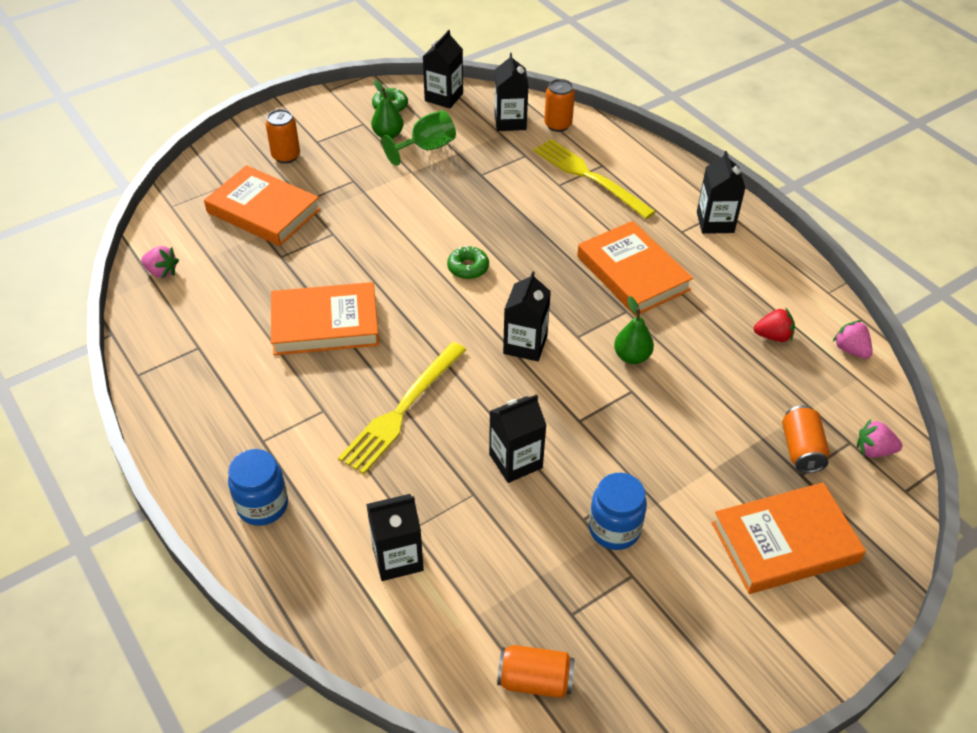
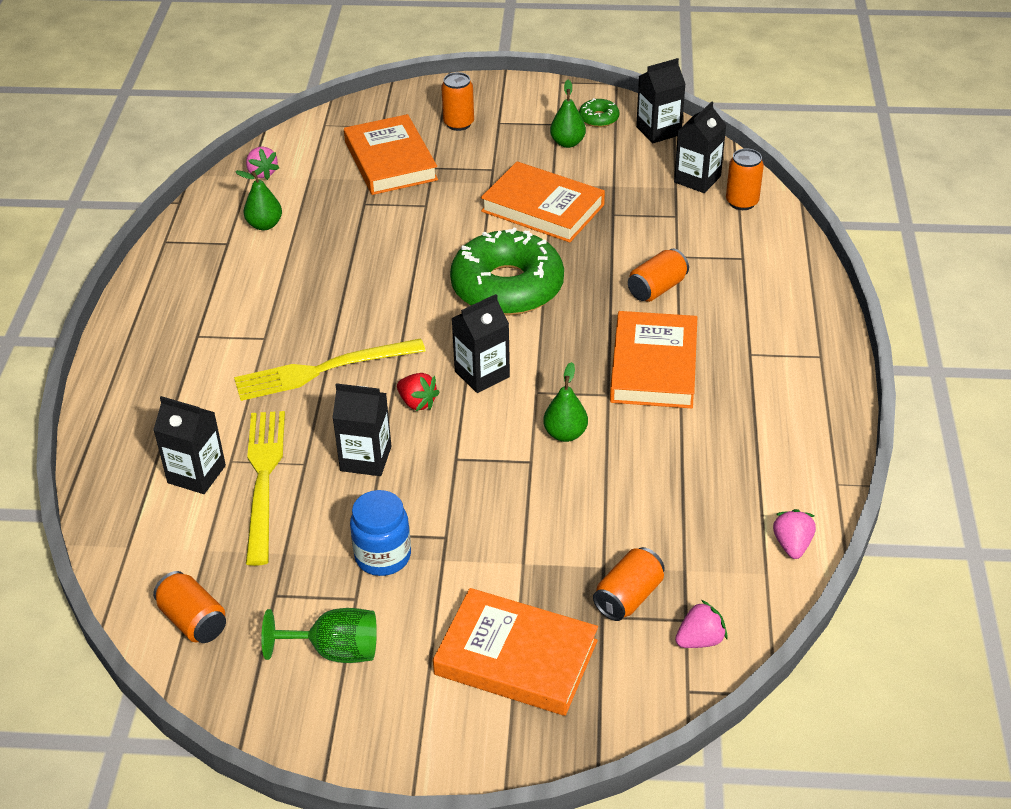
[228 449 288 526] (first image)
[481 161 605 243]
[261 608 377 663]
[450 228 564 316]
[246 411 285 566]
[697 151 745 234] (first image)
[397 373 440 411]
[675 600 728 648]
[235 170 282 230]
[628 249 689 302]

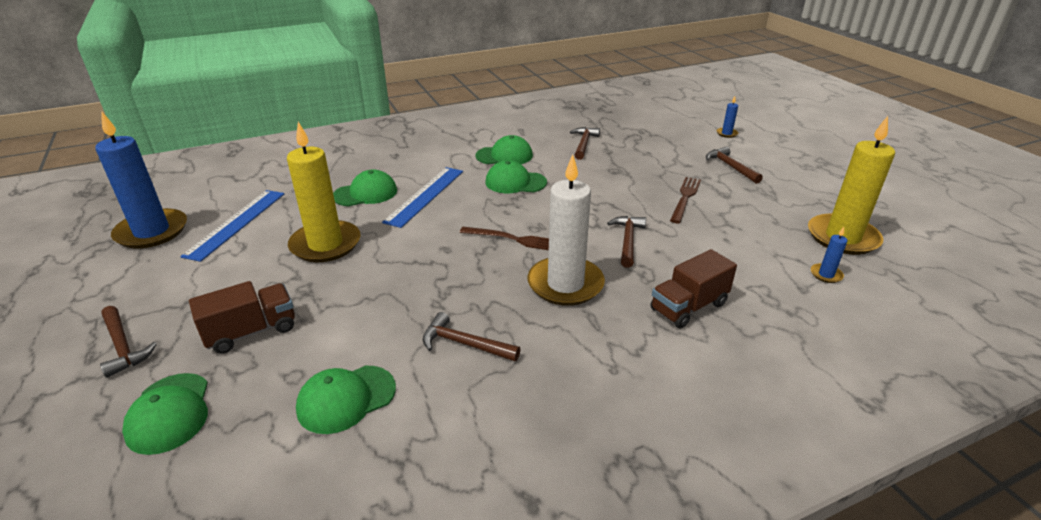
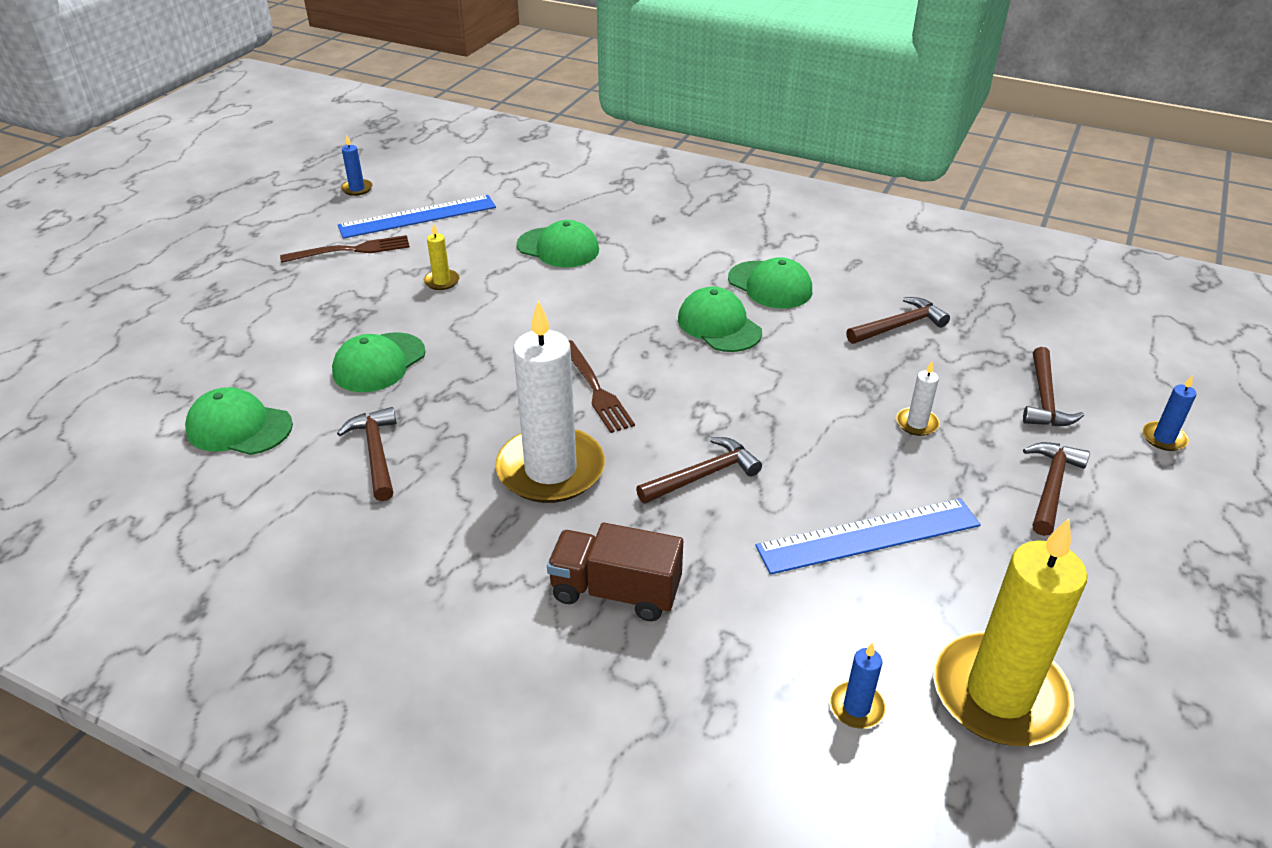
[341 135 373 196]
[1023 347 1084 426]
[332 332 426 392]
[189 281 295 354] (first image)
[424 223 459 290]
[755 498 981 575]
[280 235 410 263]
[896 361 940 436]

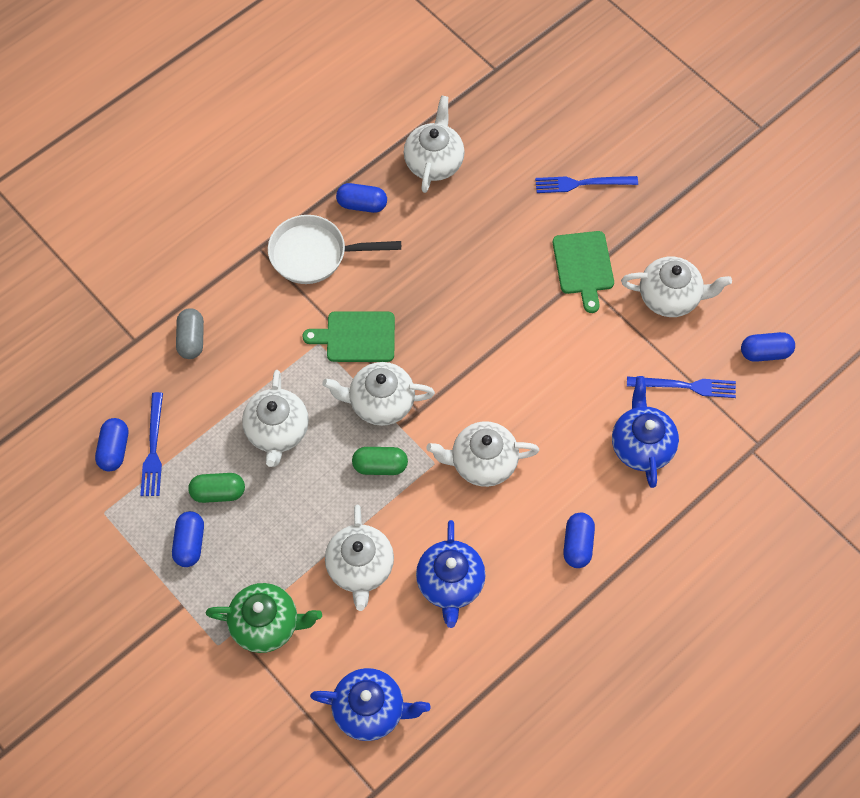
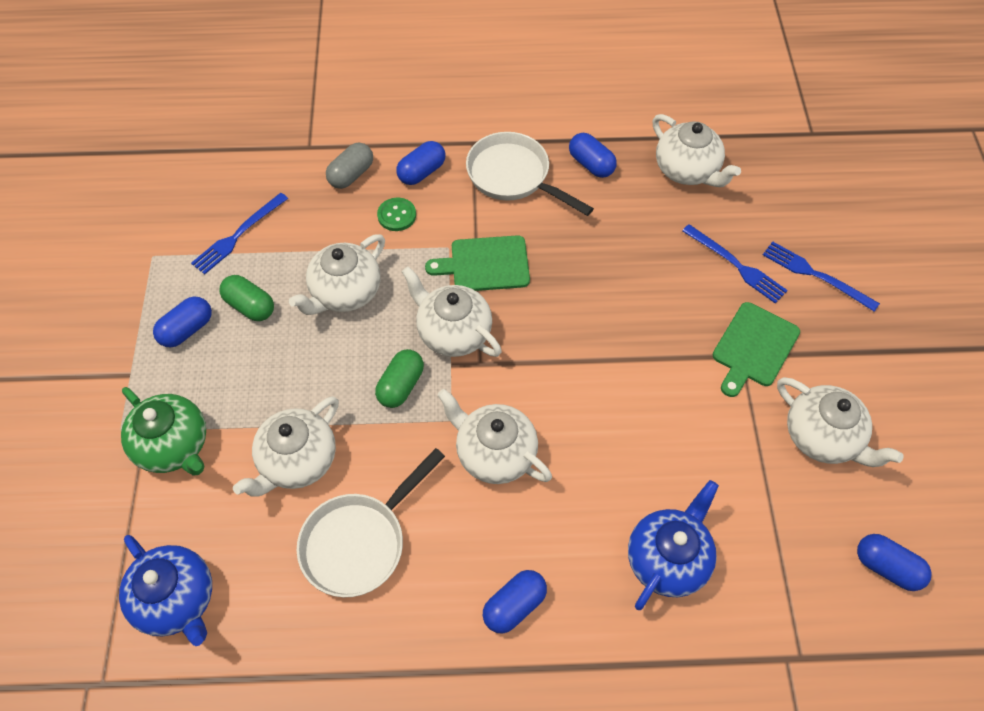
[396 141 445 185]
[425 235 530 291]
[375 349 424 408]
[653 114 741 187]
[297 448 445 597]
[682 224 788 303]
[377 198 416 231]

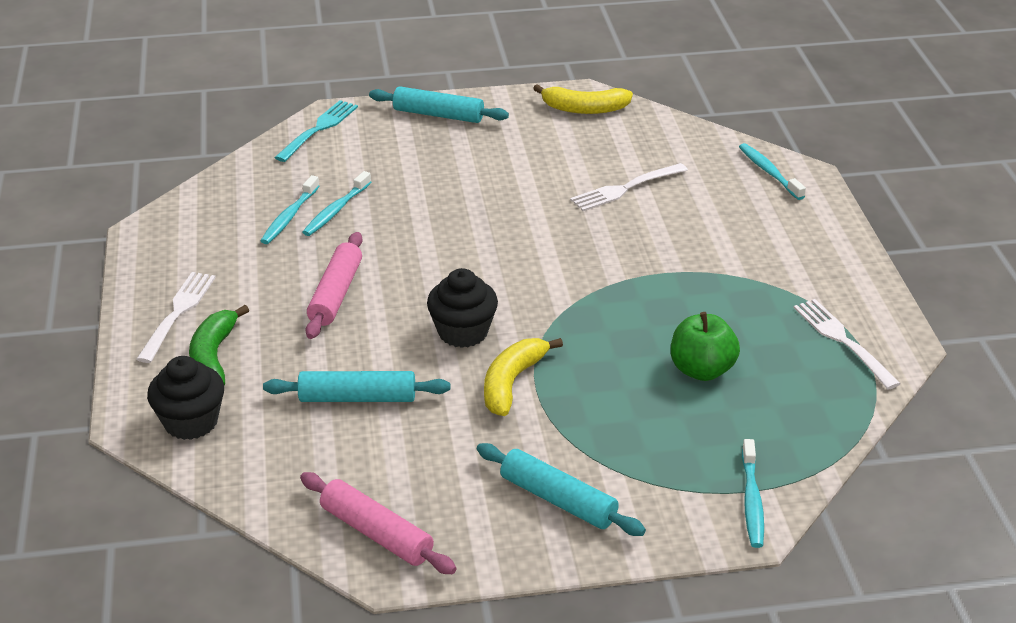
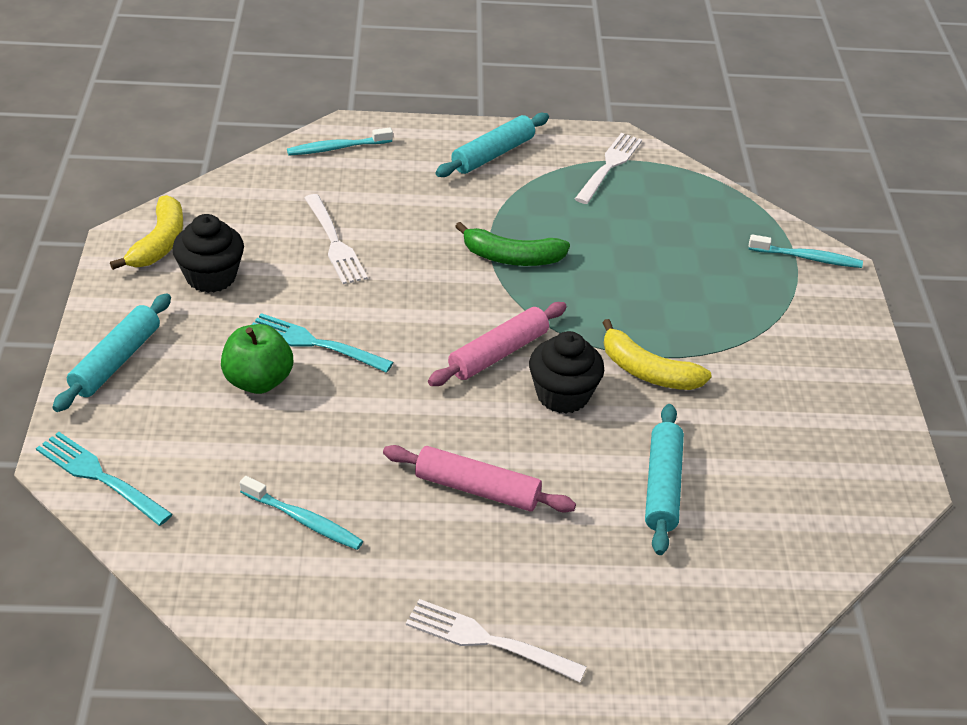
[172 214 244 293]
[455 222 570 266]
[428 302 567 386]
[303 171 371 236] (first image)
[435 113 549 177]
[221 324 293 394]
[575 133 642 204]
[252 313 393 373]

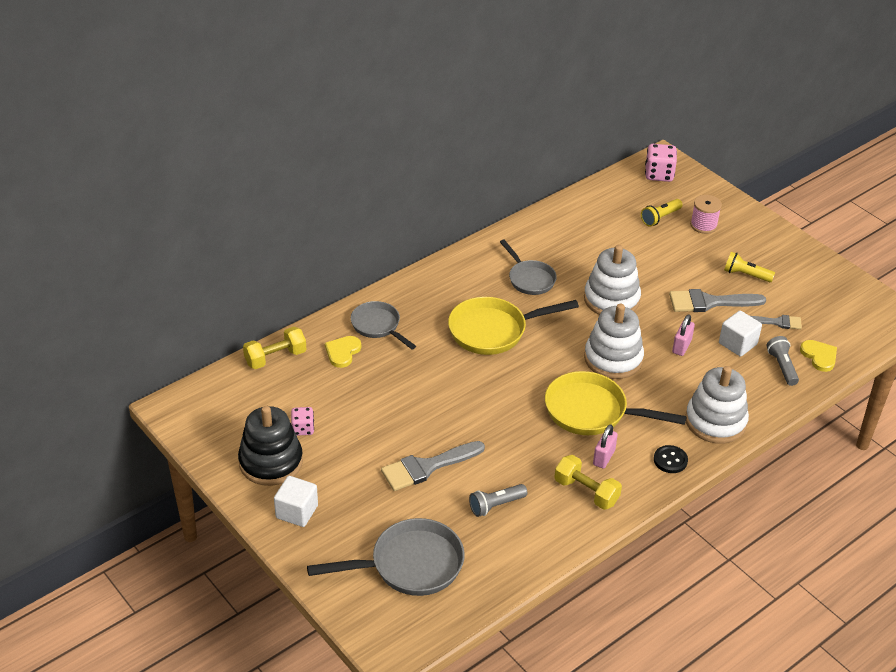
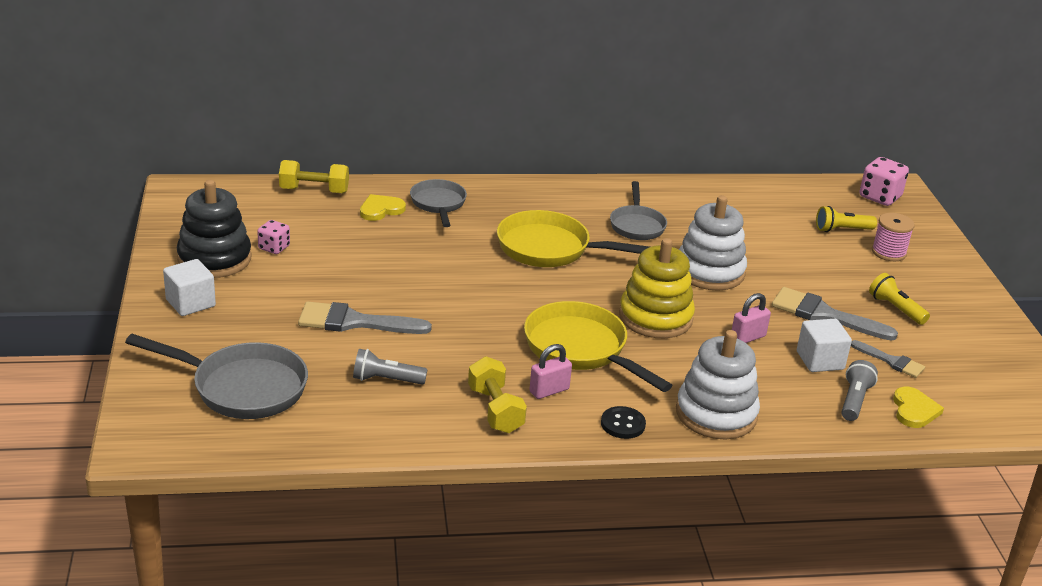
[619 238 695 338]

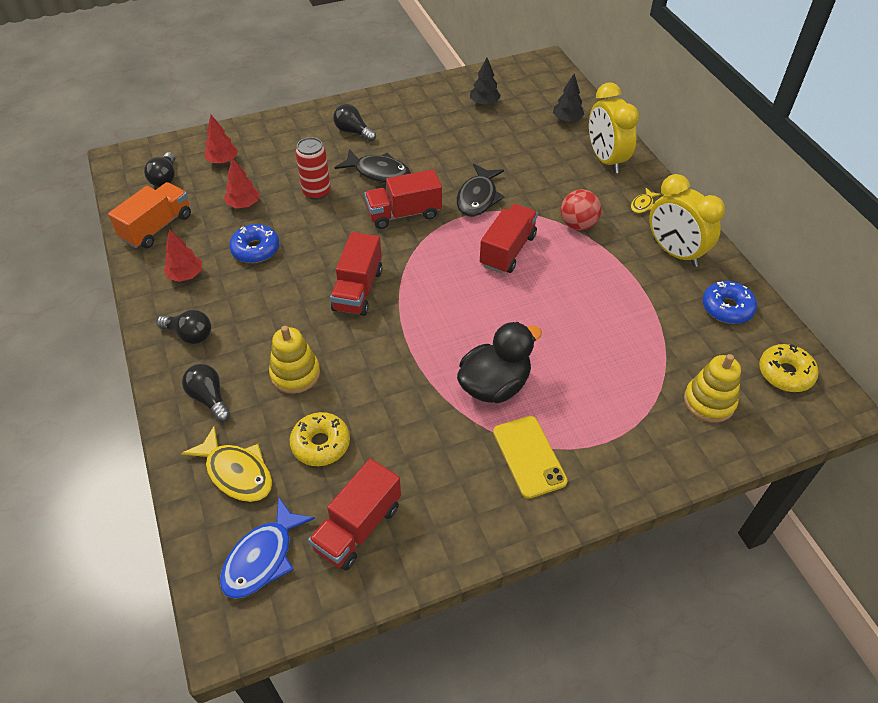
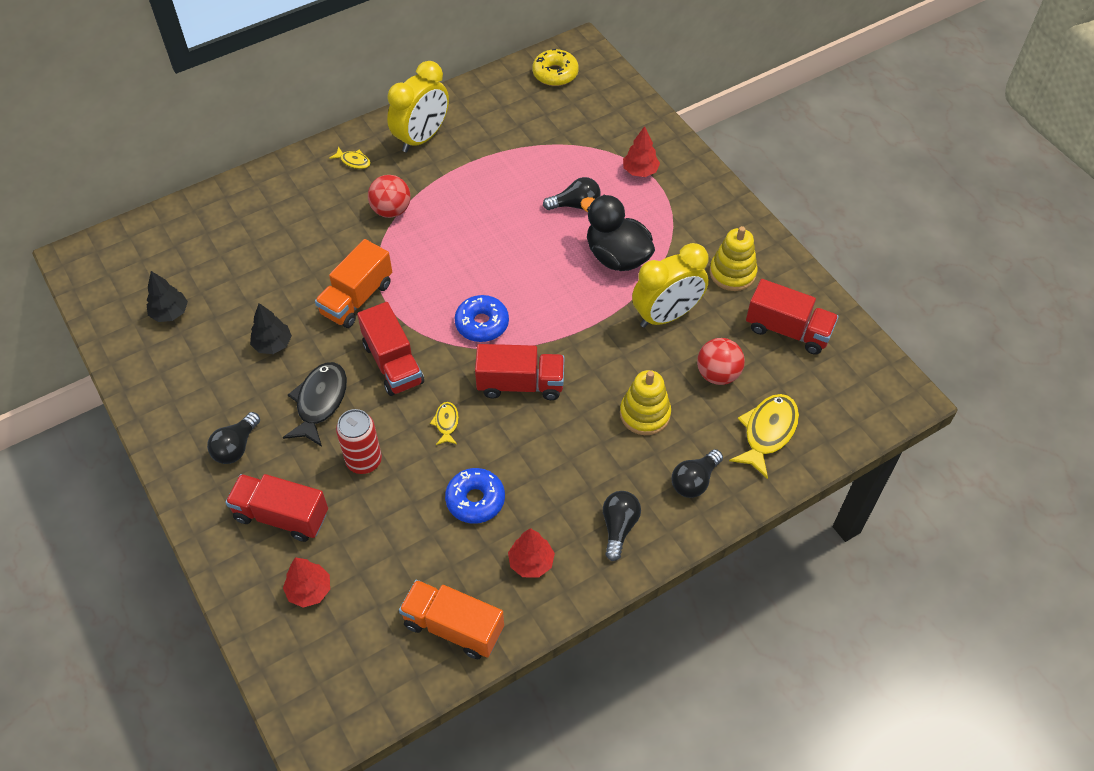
[543 177 601 210]
[220 497 315 599] (first image)
[623 126 660 177]
[697 338 745 385]
[315 239 392 328]
[225 474 328 542]
[493 416 567 499] (first image)
[250 303 292 354]
[632 243 709 328]
[710 226 758 291]
[455 295 509 342]
[430 402 459 445]

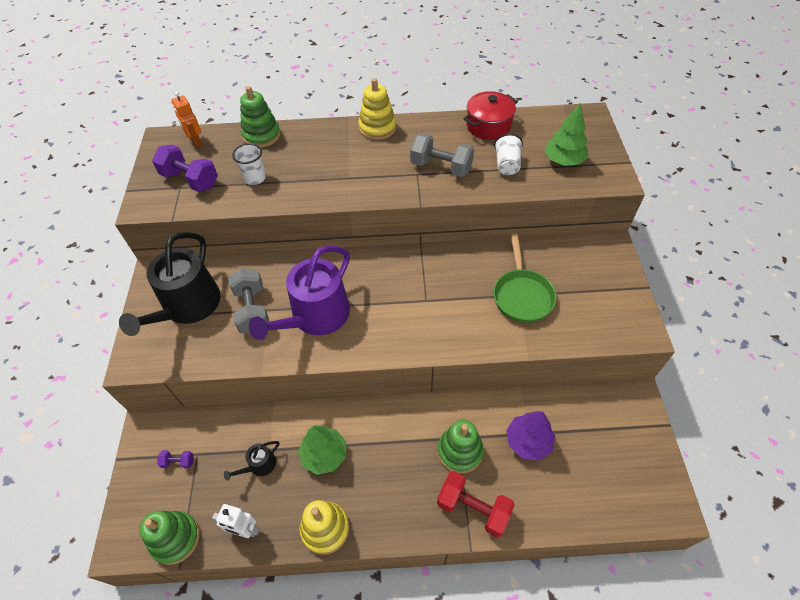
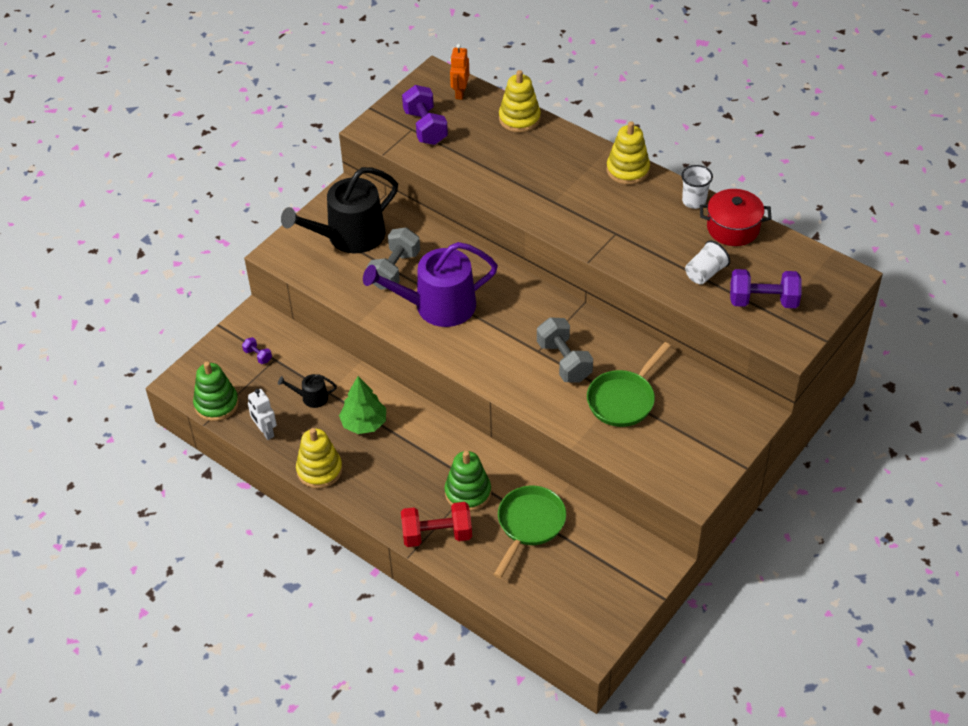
[681 165 713 209]
[499 70 541 133]
[537 317 593 382]
[401 502 472 547]
[494 486 566 578]
[730 269 802 308]

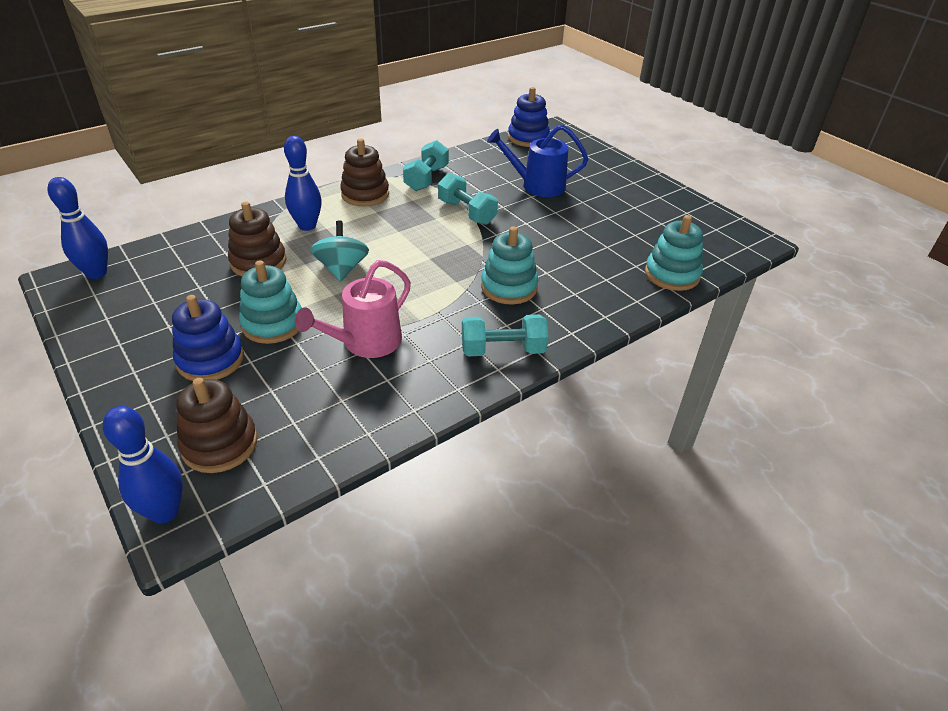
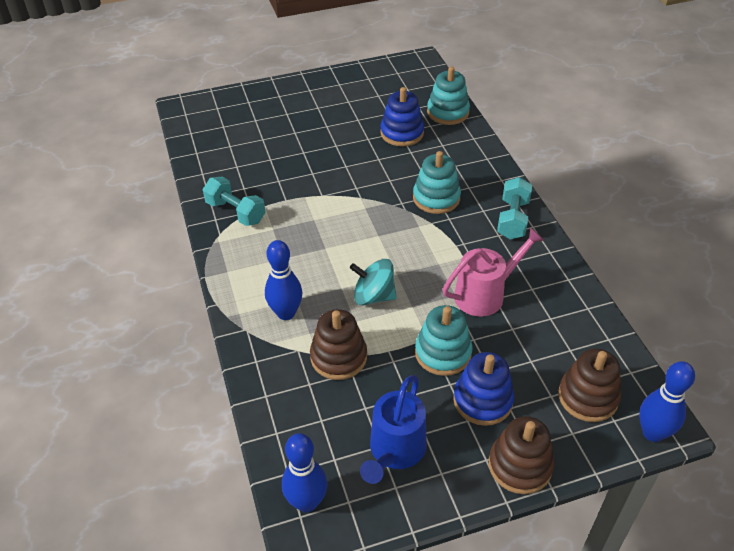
[443 227 544 316]
[489 416 554 494]
[438 173 498 225] (first image)
[360 375 427 484]
[380 87 424 147]

